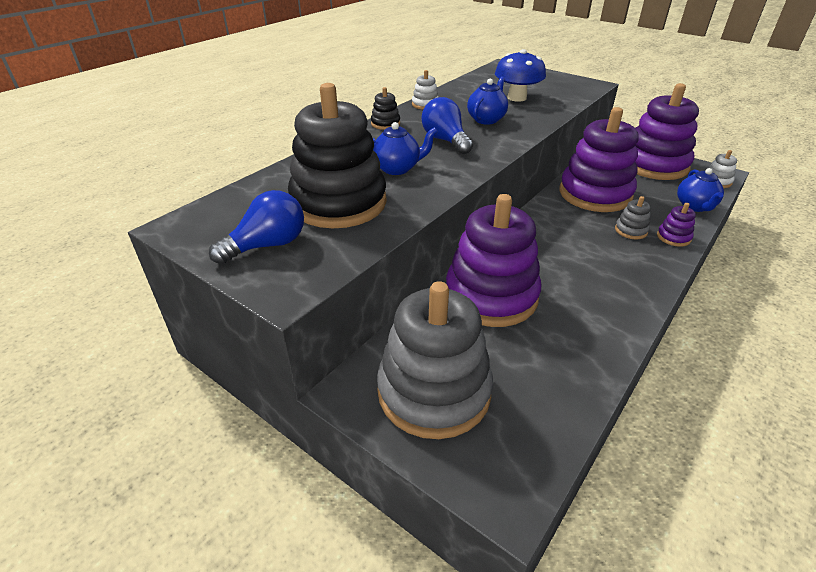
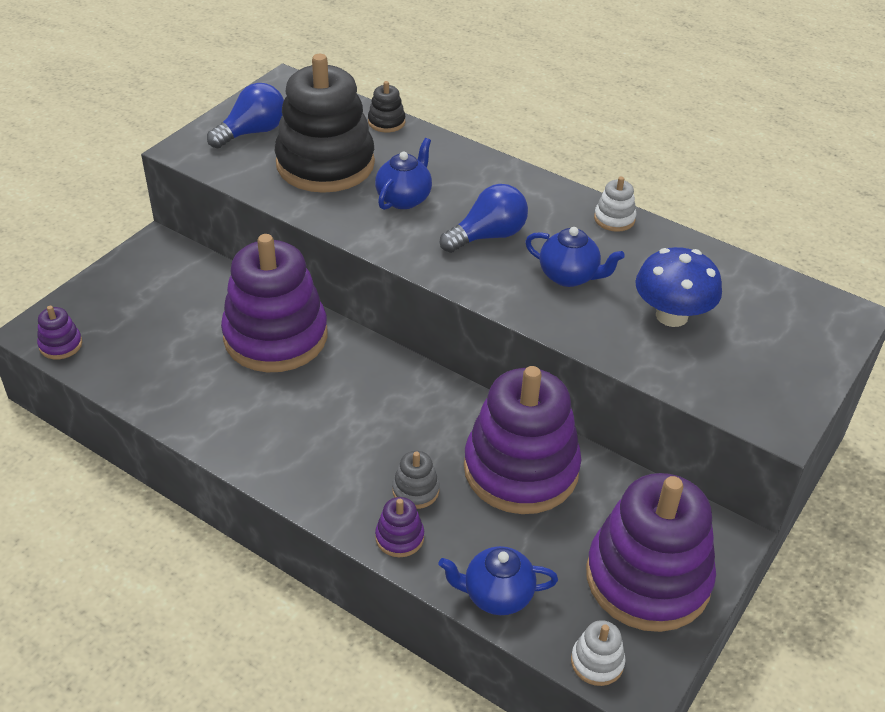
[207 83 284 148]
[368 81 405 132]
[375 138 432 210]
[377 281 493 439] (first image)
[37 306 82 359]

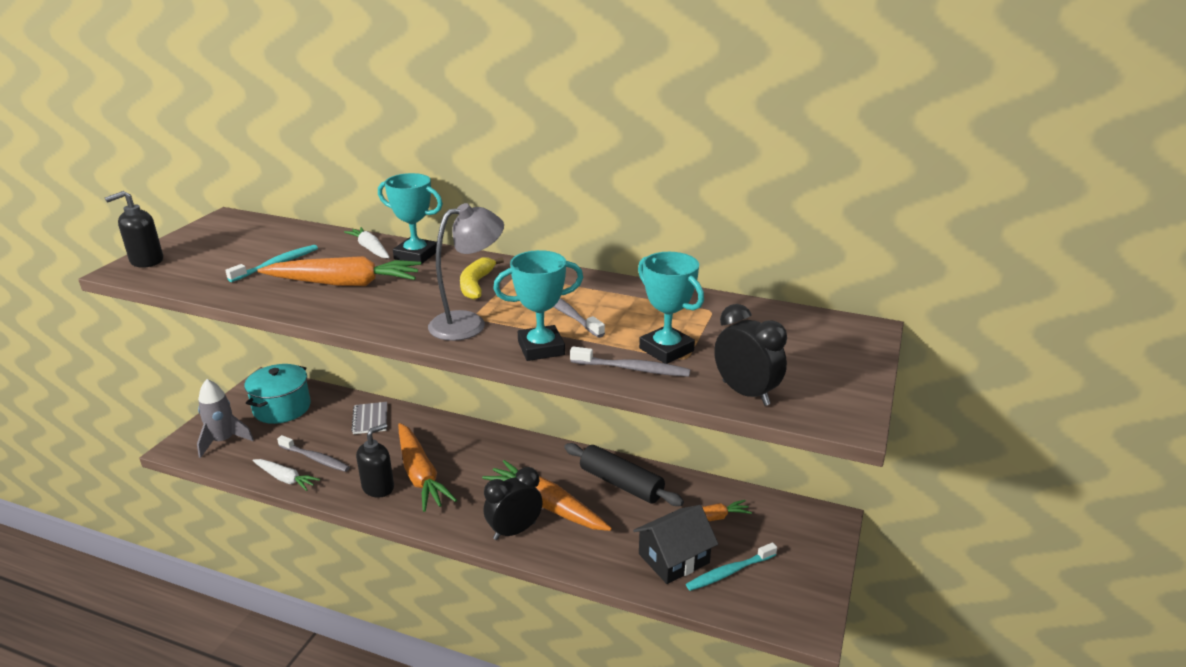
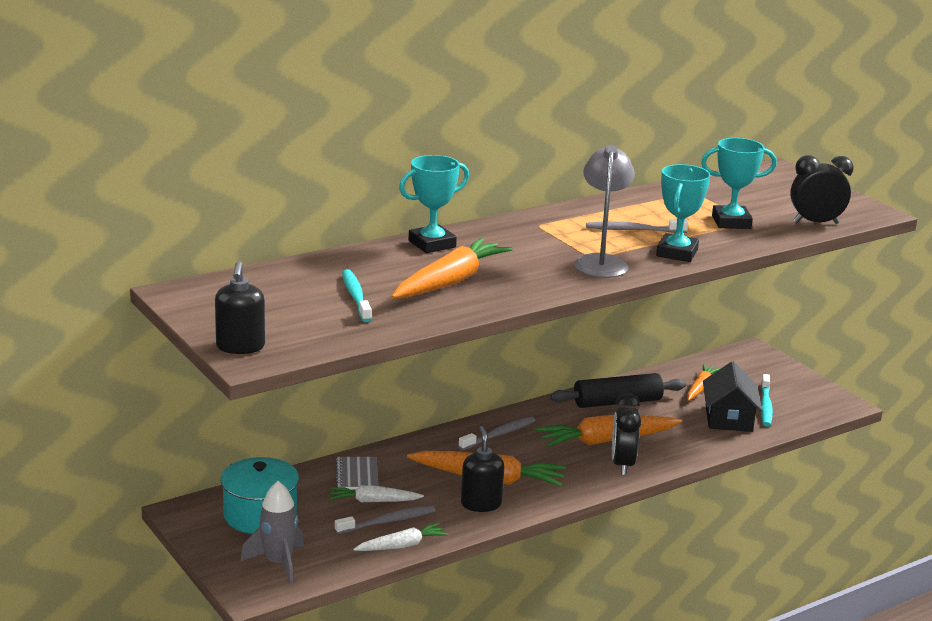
[329 485 424 502]
[336 457 378 490]
[460 257 504 300] (first image)
[459 417 535 450]

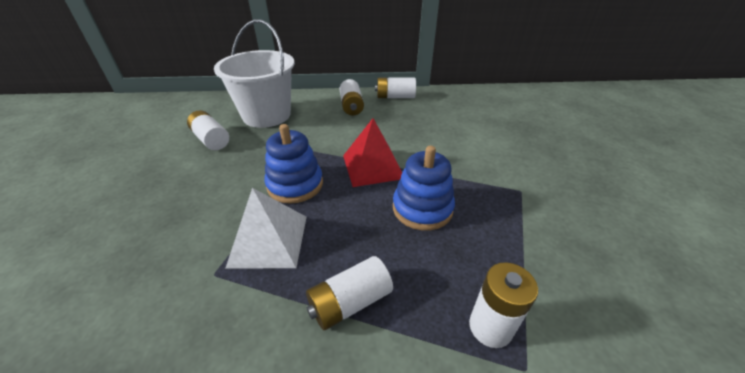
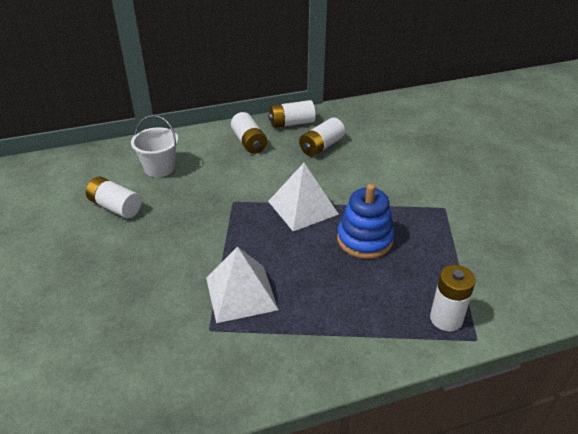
[131 115 178 177]
[265 124 323 204] (first image)
[299 118 345 156]
[268 163 339 231]

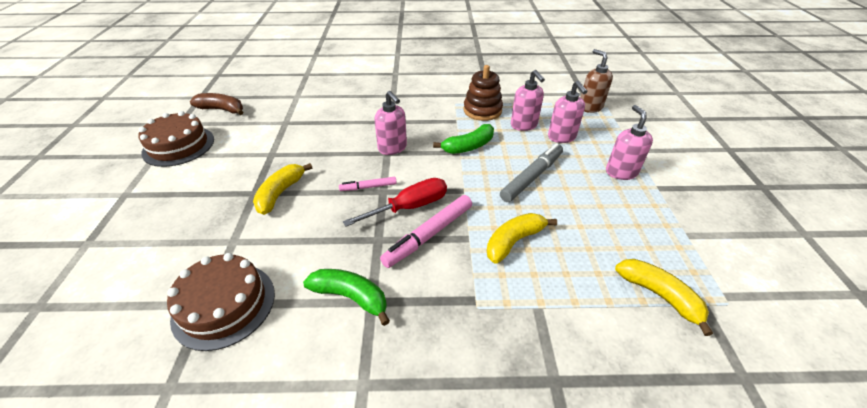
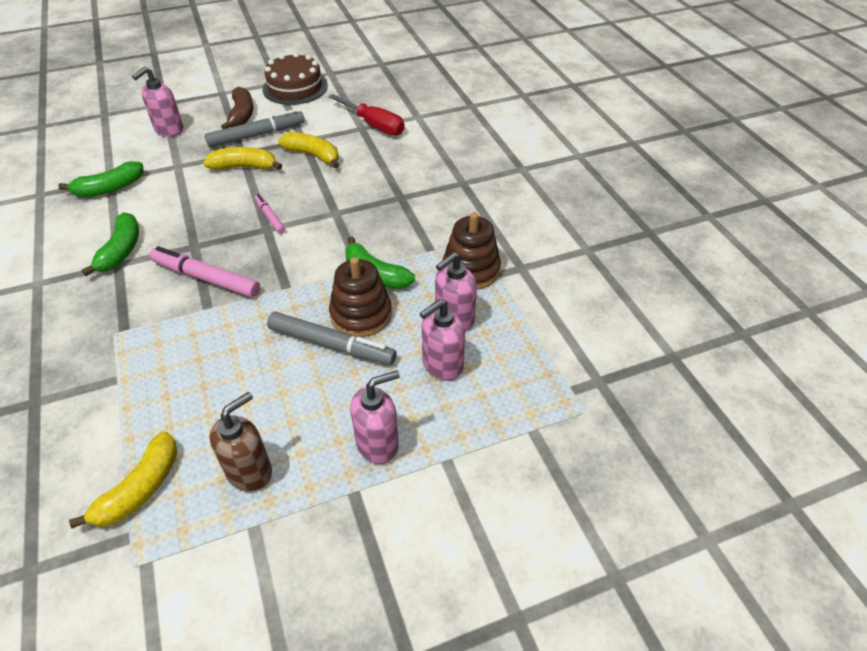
[58 161 144 197]
[221 87 253 129]
[329 94 405 135]
[132 67 184 137]
[278 132 339 168]
[210 392 272 492]
[205 109 305 148]
[329 257 392 337]

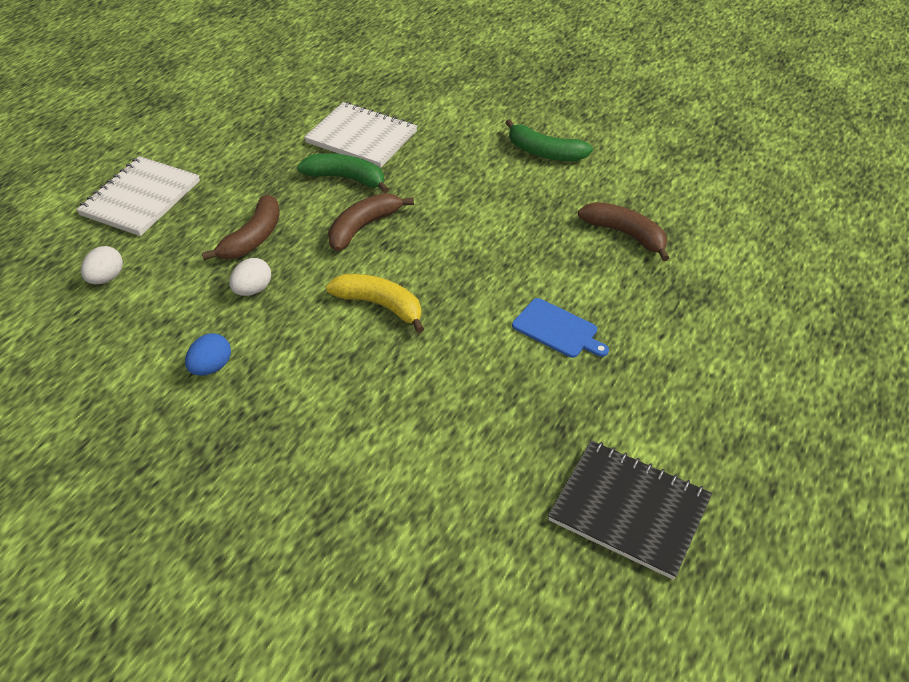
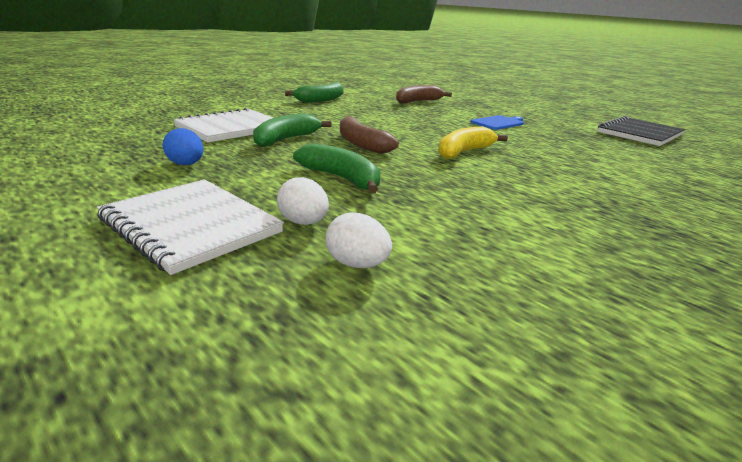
[162 128 203 165]
[293 143 380 193]
[277 177 329 225]

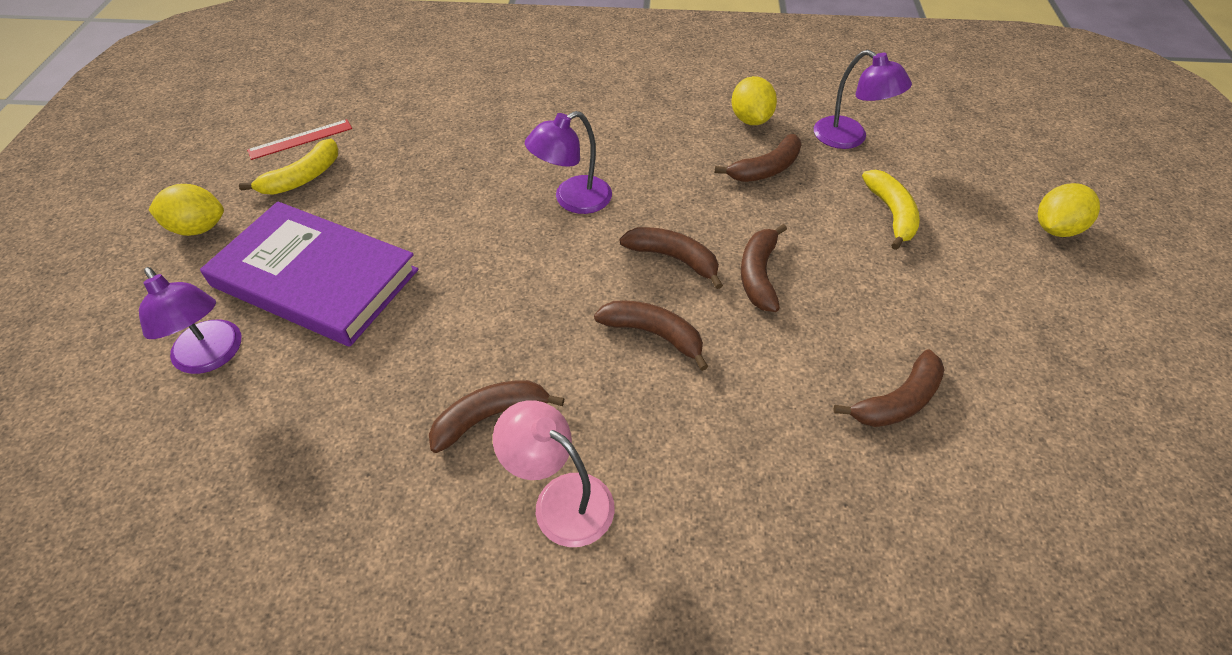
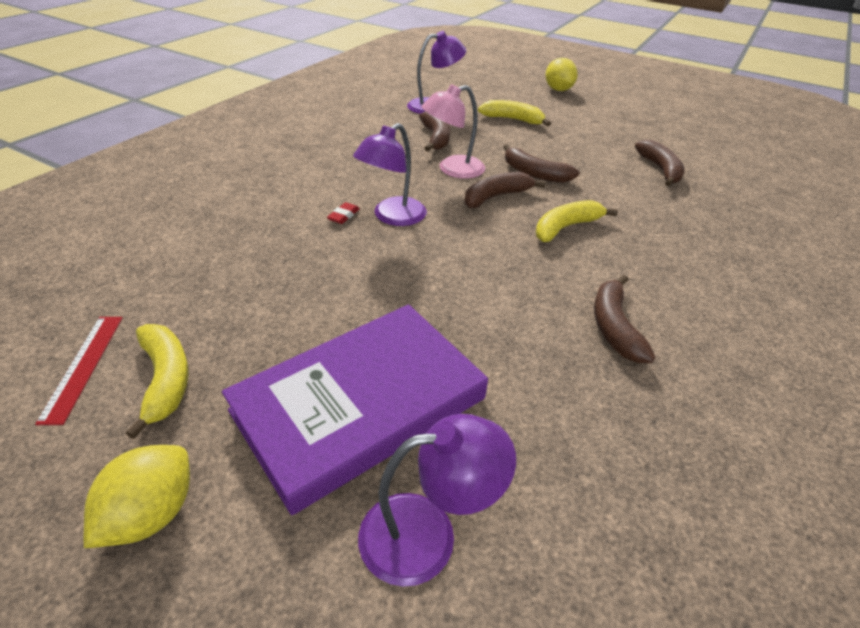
[422 84 485 179]
[353 123 427 226]
[536 200 618 242]
[731 76 777 125] (first image)
[327 202 360 224]

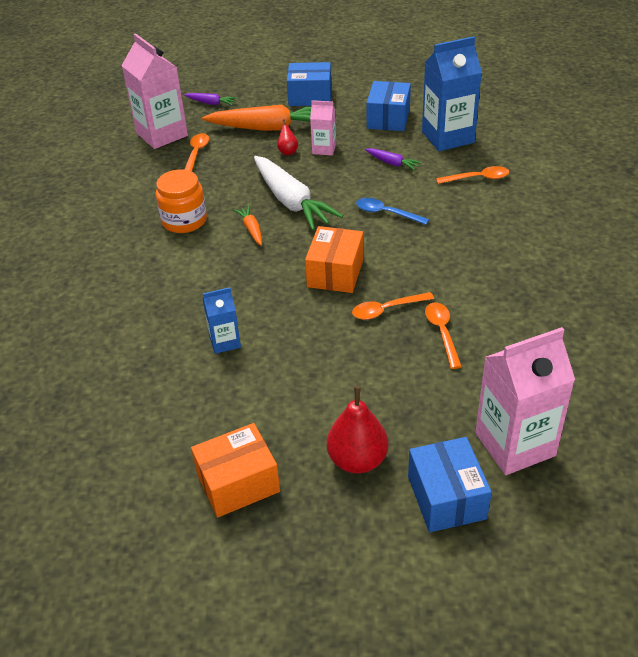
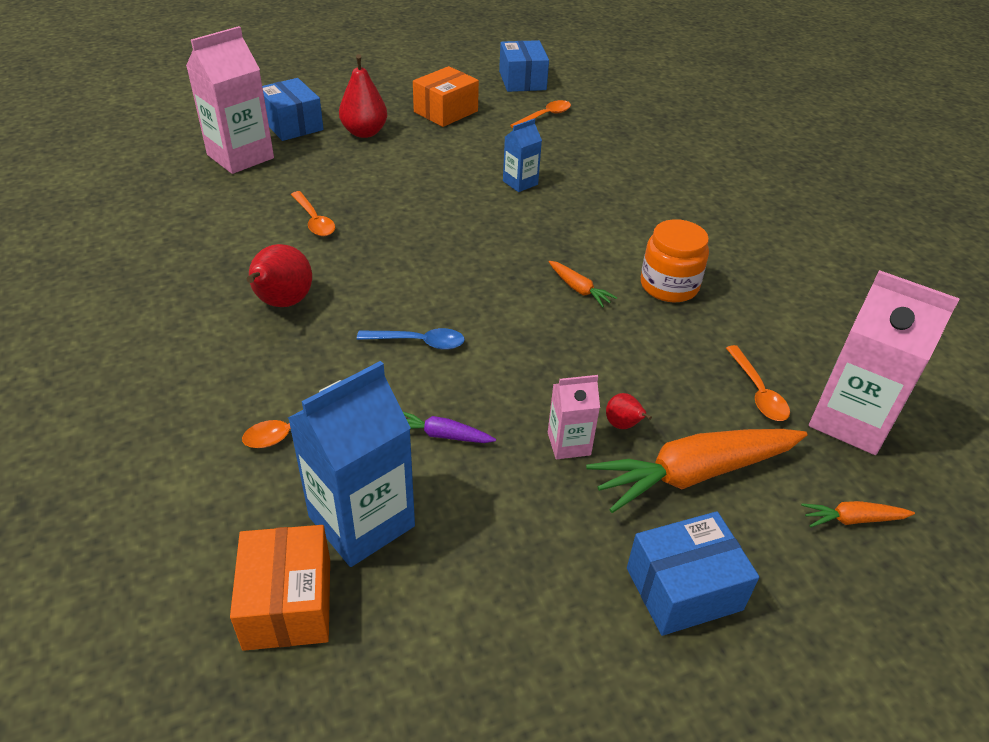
[801 501 915 527]
[254 156 343 230] (first image)
[230 525 330 651]
[510 100 571 128]
[499 40 549 92]
[246 244 312 307]

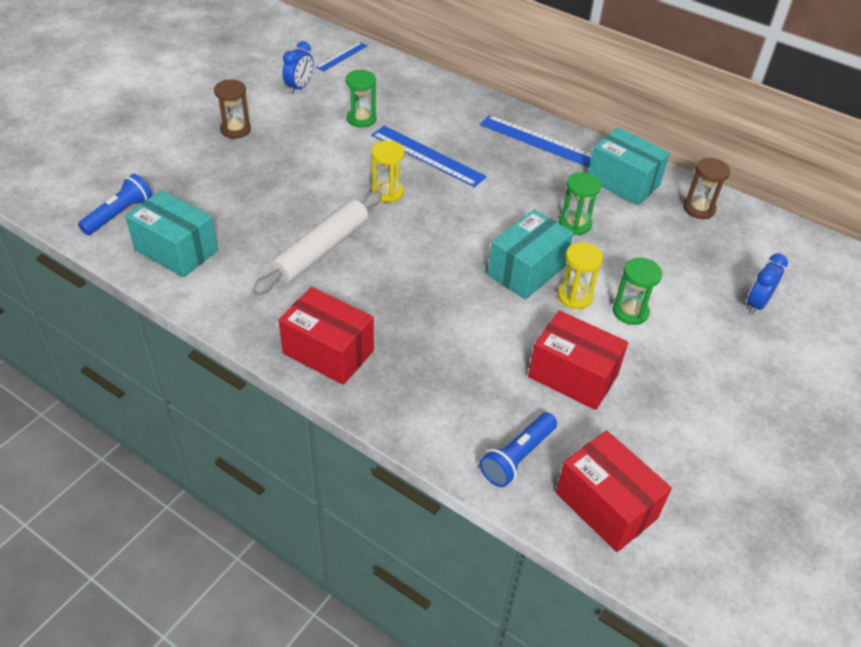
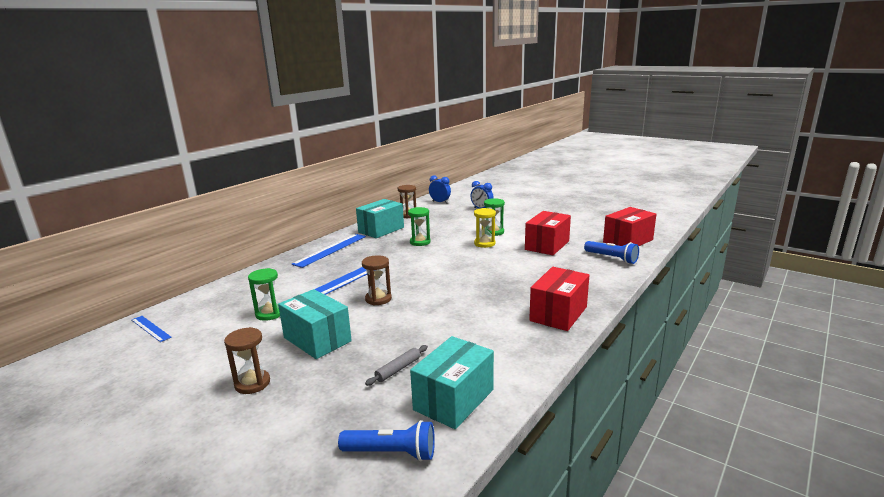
[338 420 435 461]
[253 191 382 295] (first image)
[429 175 451 204]
[362 255 392 306]
[278 289 352 359]
[365 345 428 386]

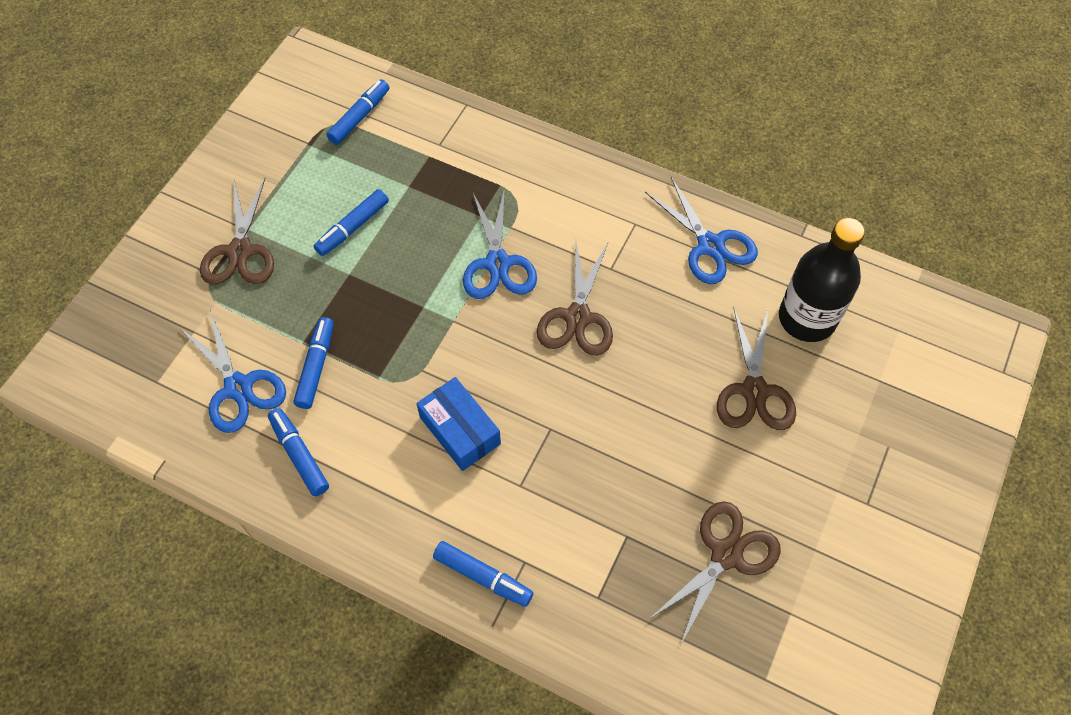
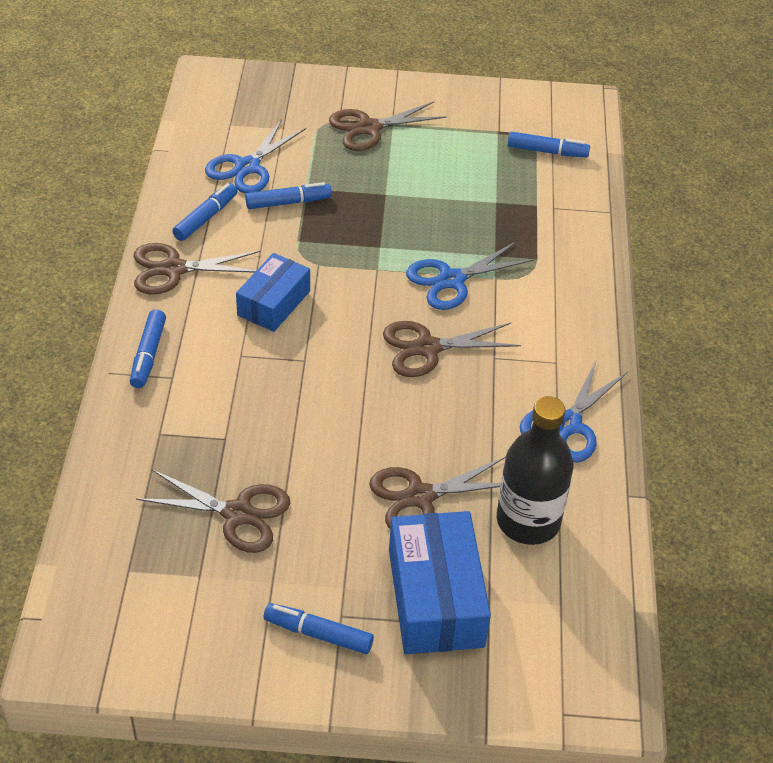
[264 603 374 654]
[134 243 260 295]
[389 511 491 654]

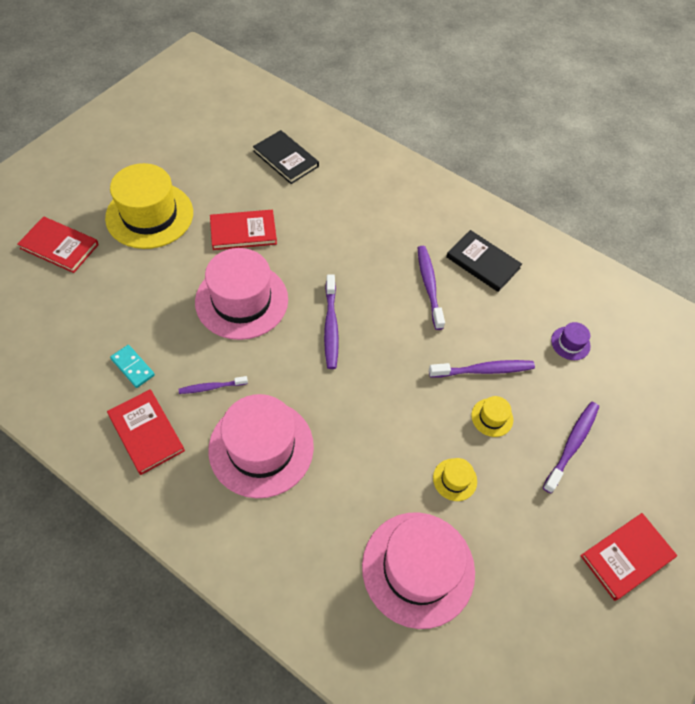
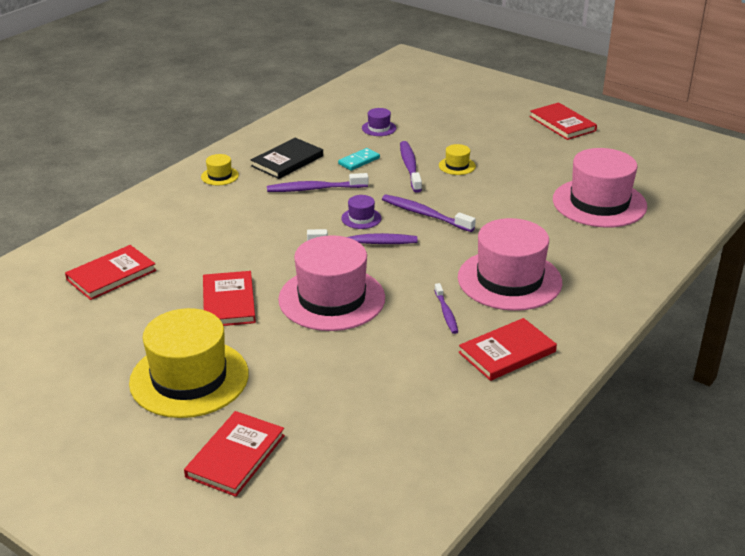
[338 148 380 171]
[65 245 156 300]
[201 154 239 185]
[382 195 476 232]
[341 195 381 229]

